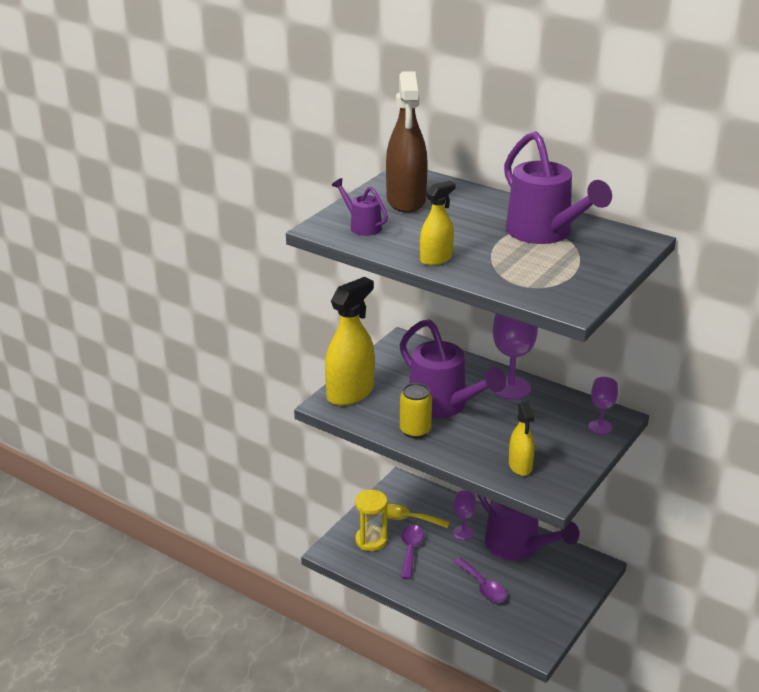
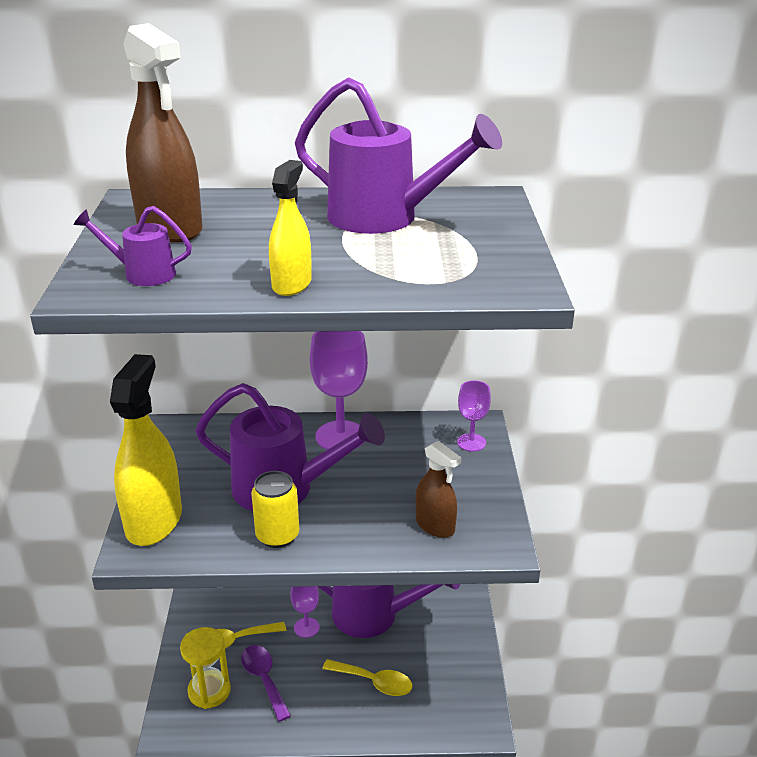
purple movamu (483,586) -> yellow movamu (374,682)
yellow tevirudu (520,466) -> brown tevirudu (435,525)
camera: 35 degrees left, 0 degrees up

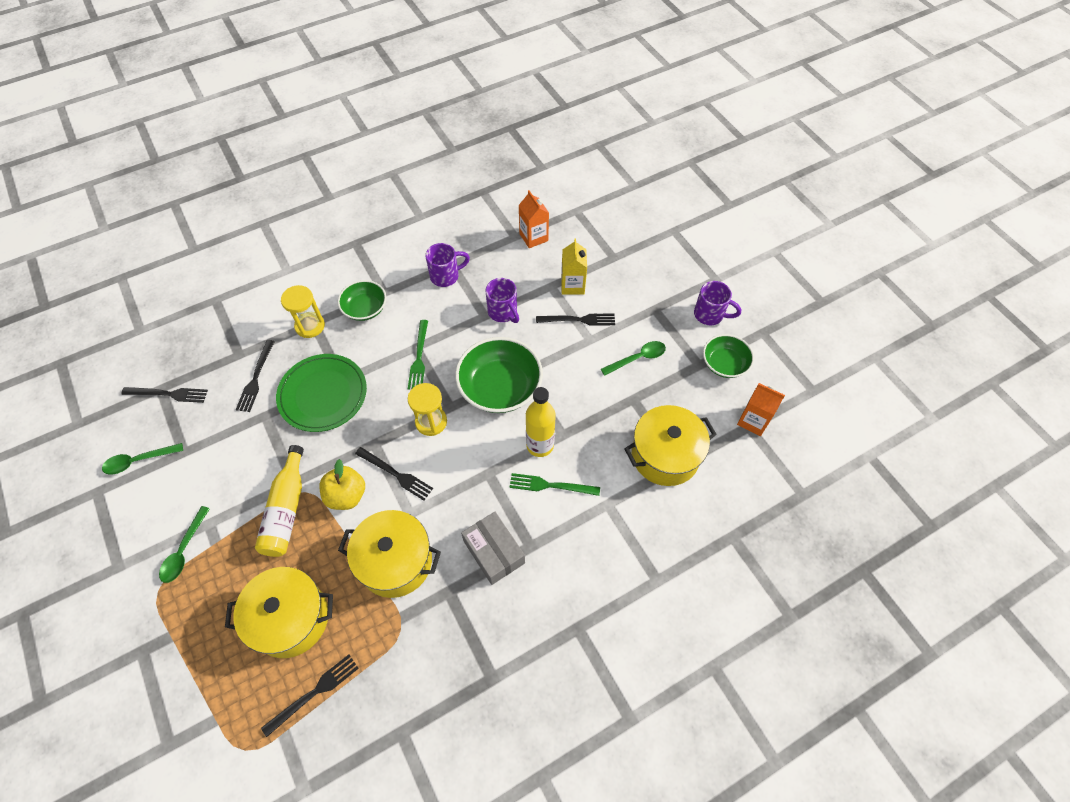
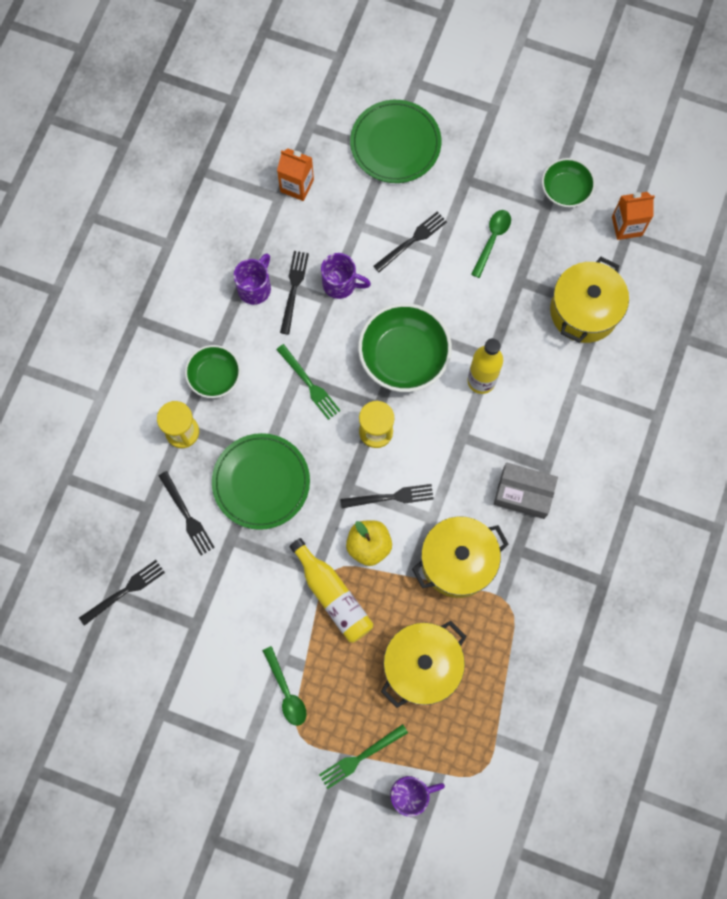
green movamu (138,461) -> none
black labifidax (314,693) -> black labifidax (294,289), shifted
green labifidax (550,485) -> green labifidax (360,757), shifted
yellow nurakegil (572,285) -> none
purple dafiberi (710,315) -> purple dafiberi (410,794), shifted
none -> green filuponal (395,144)
camera: 40 degrees left, 15 degrees up

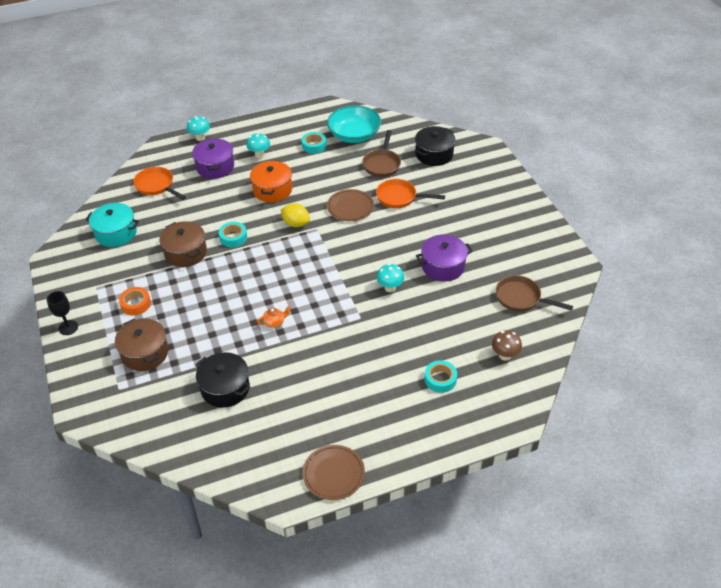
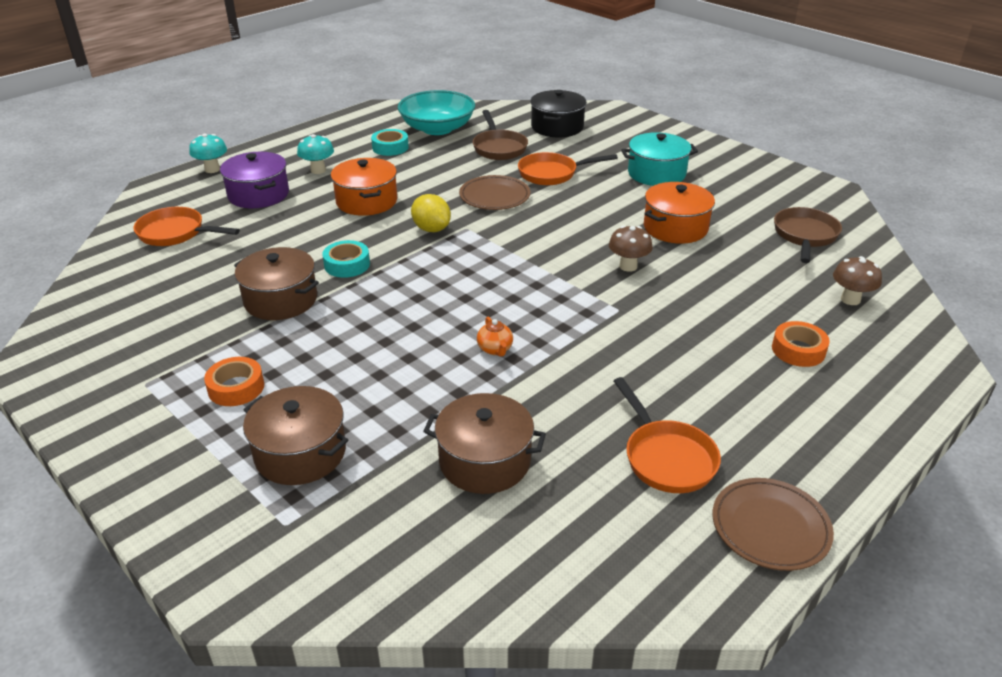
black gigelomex (68,327) -> none
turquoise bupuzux (116,233) -> turquoise bupuzux (656,174), shifted
black bupuzux (225,388) -> brown bupuzux (484,461)
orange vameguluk (274,322) -> orange vameguluk (495,349), 120 degrees clockwise
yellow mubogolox (296,224) -> yellow mubogolox (431,229), 45 degrees clockwise
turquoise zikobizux (390,288) -> brown zikobizux (628,266)
purple bupuzux (443,266) -> orange bupuzux (675,228)
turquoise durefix (440,379) -> orange durefix (798,350)
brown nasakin (521,298) -> brown nasakin (805,236), 105 degrees clockwise
none -> orange nasakin (666,457)
camera: 25 degrees left, 10 degrees down

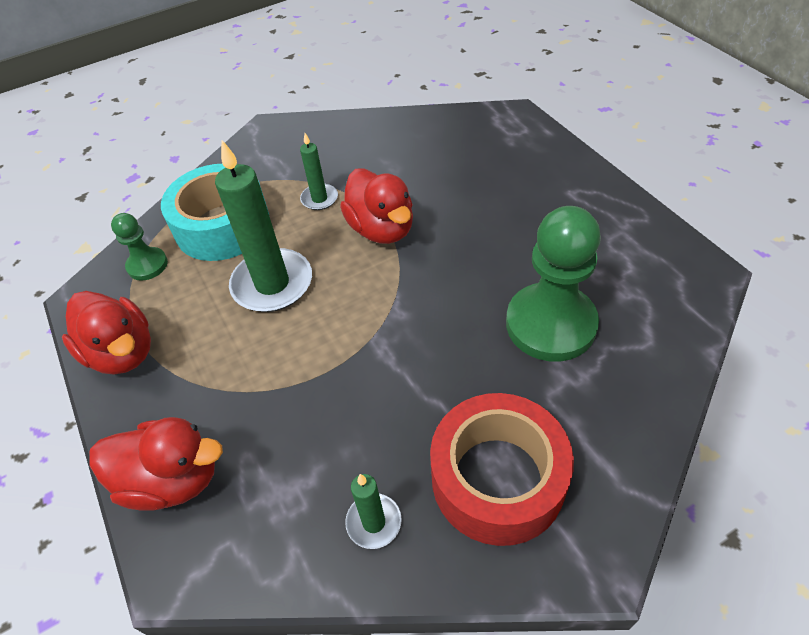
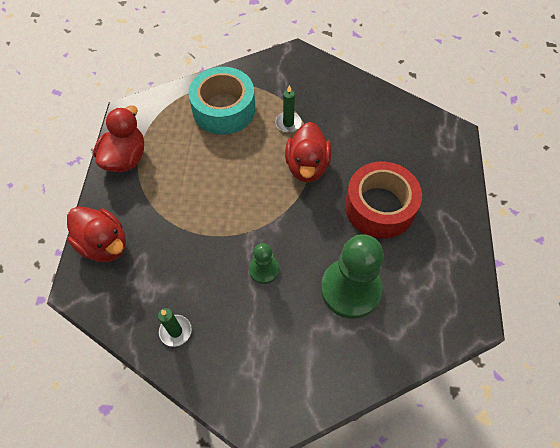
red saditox (122,352) -> red saditox (125,158), 150 degrees counterclockwise
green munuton (147,265) -> green munuton (264,269), shifted
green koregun (272,284) -> none
red durefix (497,479) -> red durefix (379,207), shifted
camera: 30 degrees right, 10 degrees up

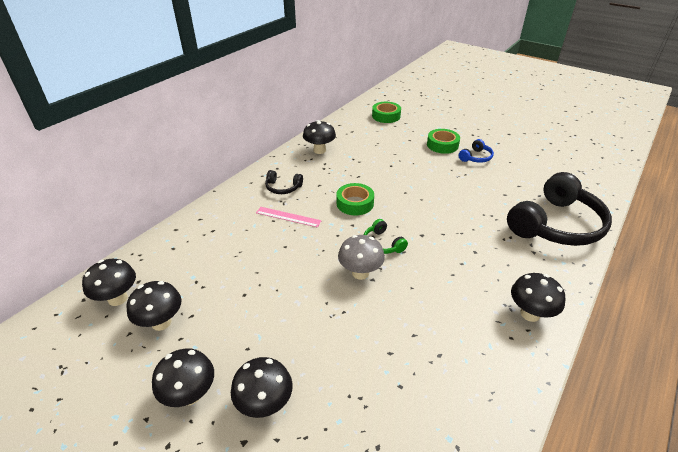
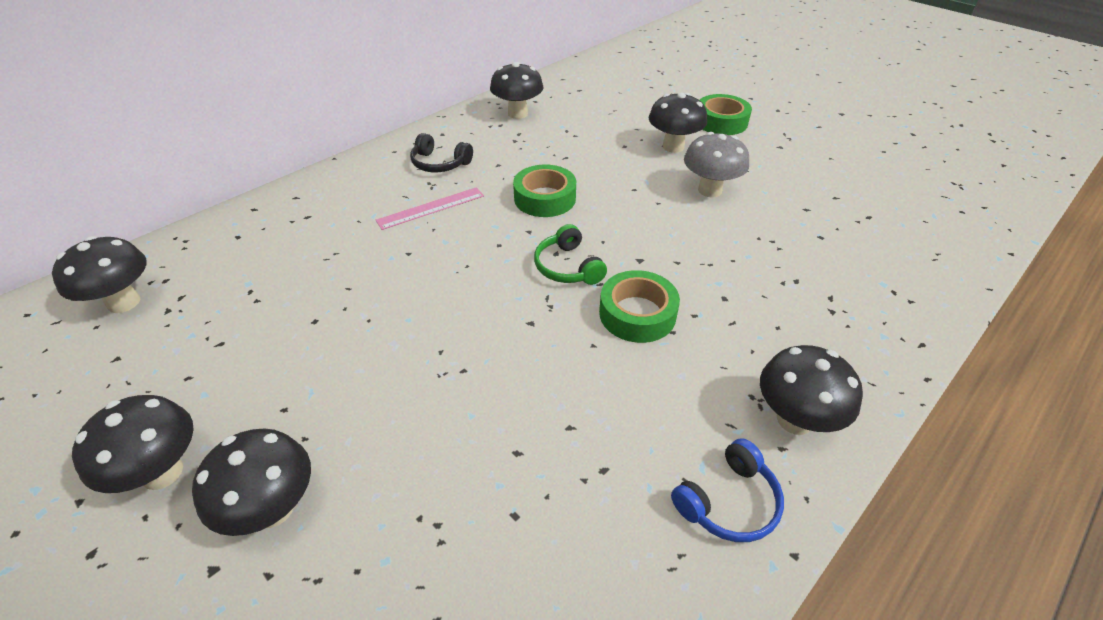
black zikobizux (161,322) -> black zikobizux (673,146), shifted
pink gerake (288,217) -> pink gerake (431,208), 60 degrees counterclockwise
grey zikobizux (360,273) -> grey zikobizux (710,190), shifted
green durefix (386,116) -> green durefix (637,314), shifted
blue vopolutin (476,157) -> blue vopolutin (728,501), shifted
black vopolutin (555,224) -> none
camera: 10 degrees right, 5 degrees up

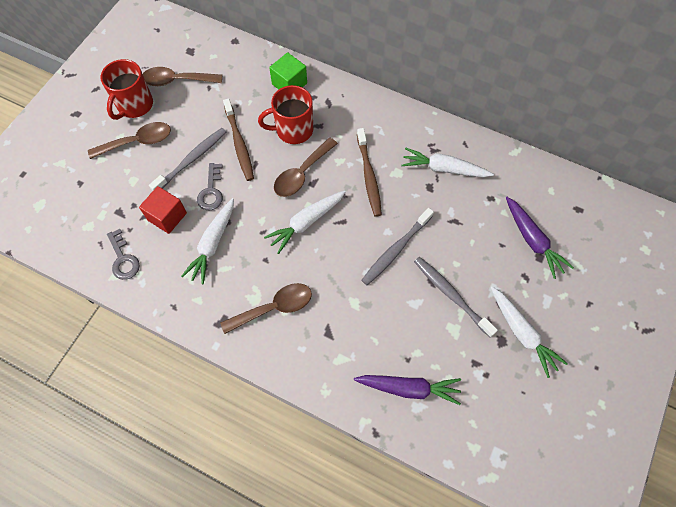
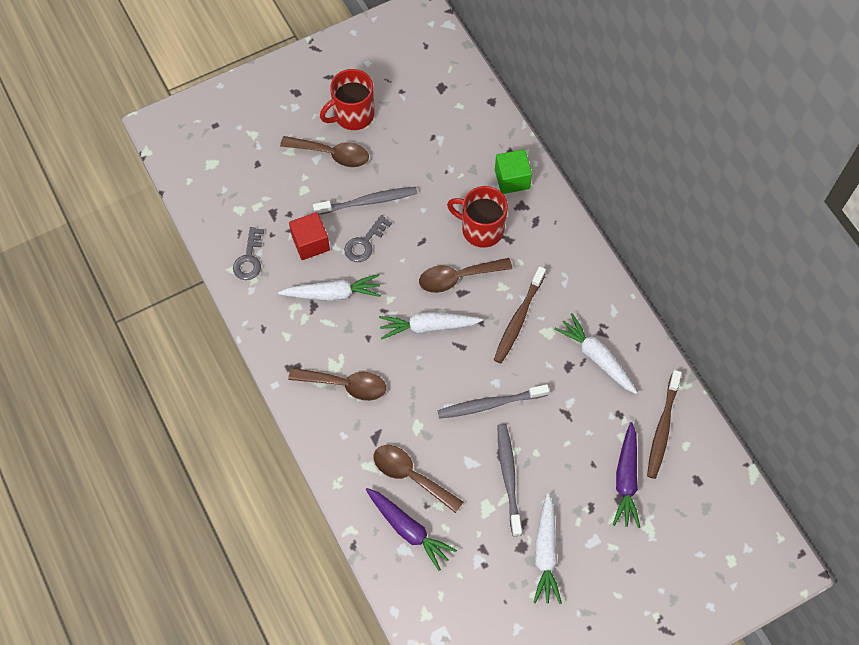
brown movamu (177,80) -> brown movamu (411,476), shifted
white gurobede (213,244) -> white gurobede (332,293), 150 degrees counterclockwise
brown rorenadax (239,144) -> brown rorenadax (662,428), shifted
camera: 35 degrees right, 0 degrees up

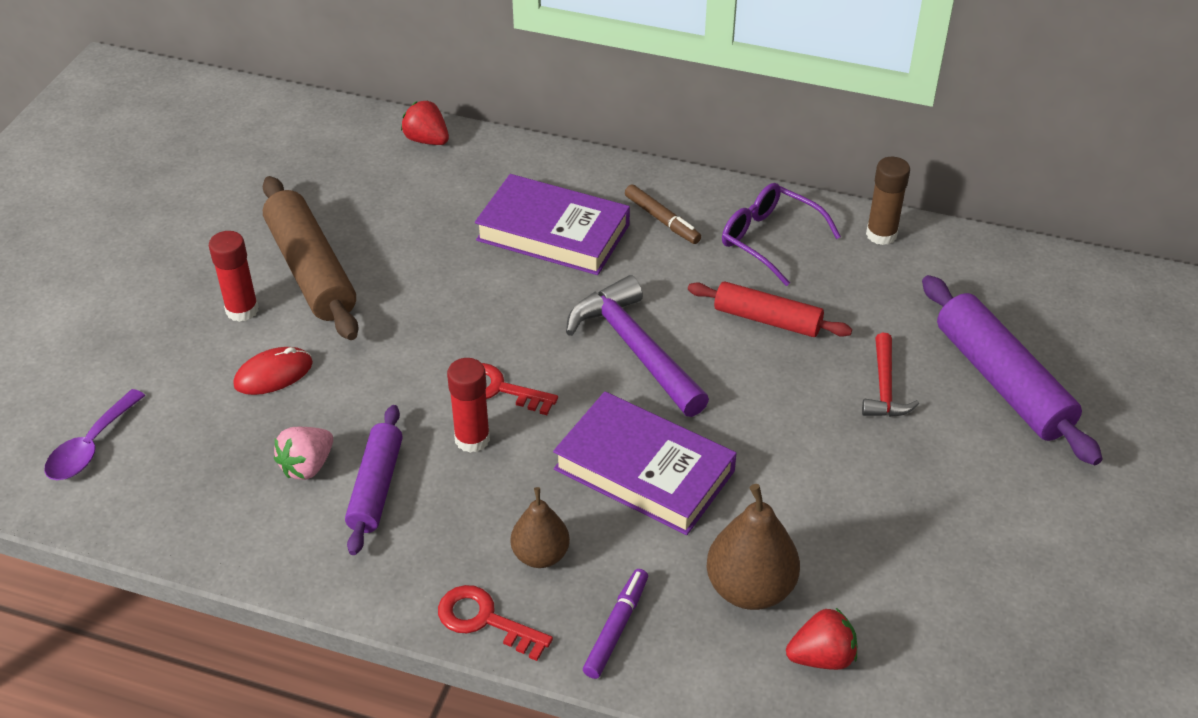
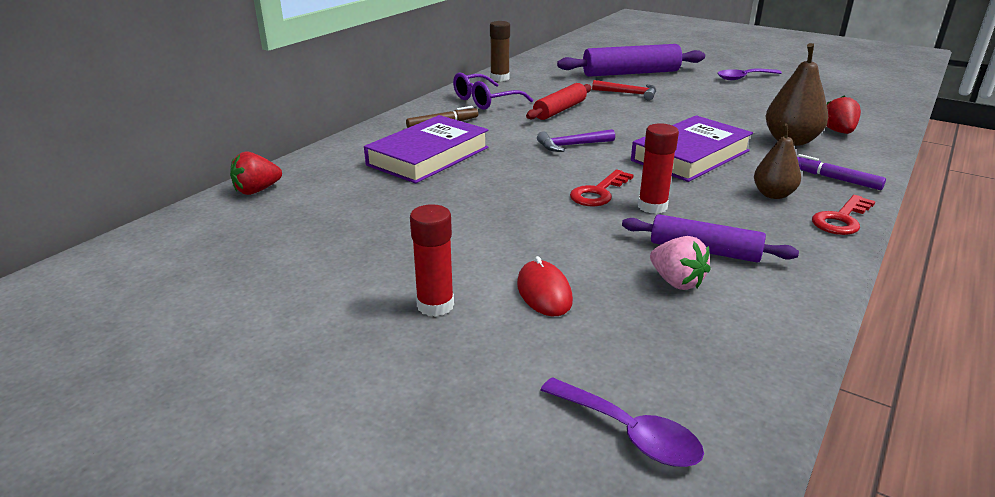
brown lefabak (311,270) -> none
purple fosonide (635,349) -> purple fosonide (572,145), x0.57
none -> purple movamu (743,78)
camera: 75 degrees left, 15 degrees down

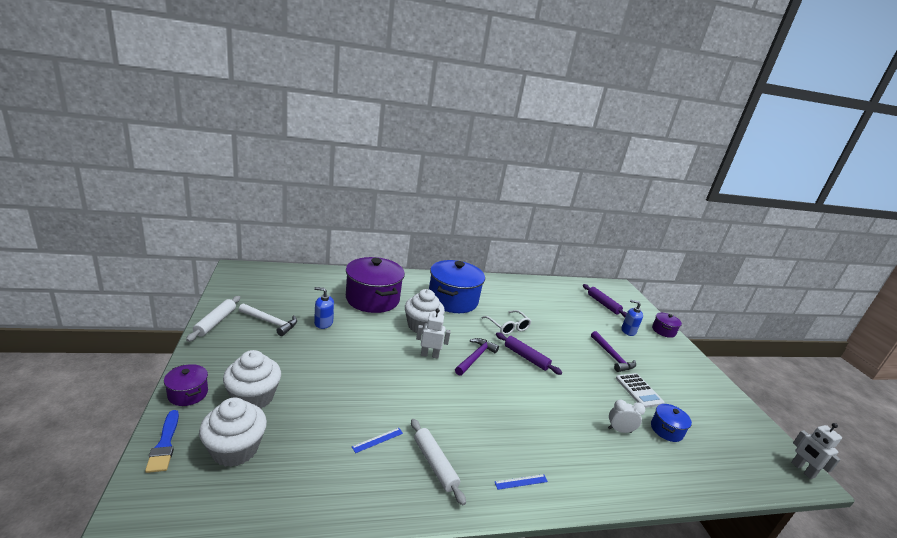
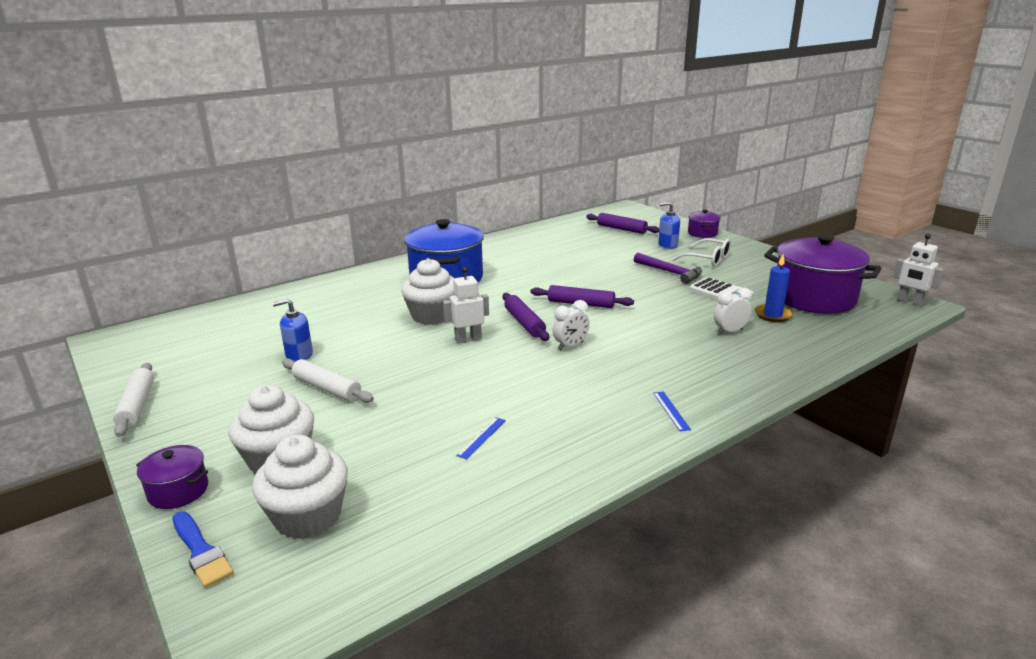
white fosonide (270,322) -> none
purple bupuzux (372,299) -> purple bupuzux (814,298), shifted
white lefabak (435,464) -> white lefabak (327,388), shifted
purple fosonide (475,357) -> purple lefabak (524,323)
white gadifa (508,327) -> white gadifa (707,259), shifted
blue gerake (521,482) -> blue gerake (671,410), 60 degrees counterclockwise
blue bupuzux (666,430) -> blue koregun (773,315)
none -> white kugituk (570,346)
camera: 20 degrees left, 0 degrees up

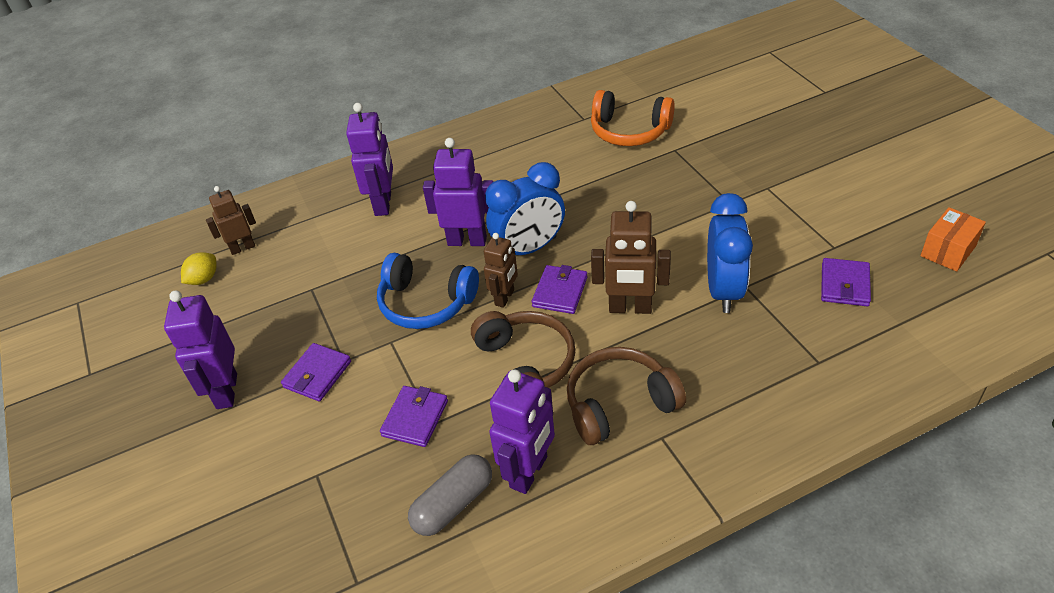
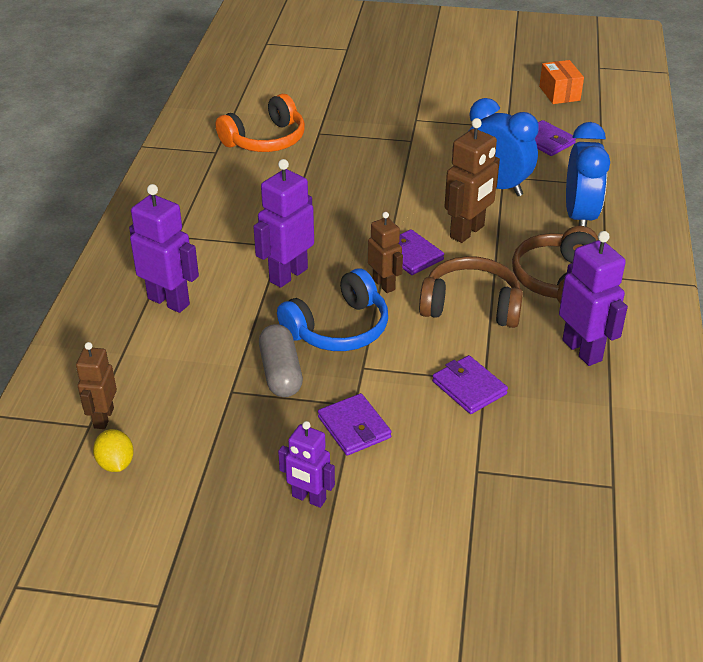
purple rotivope (226,391) -> purple rotivope (308,498), x0.65
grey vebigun (453,504) -> grey vebigun (280,373), shifted
blue kugituk (529,248) -> blue kugituk (579,217), shifted
camera: 60 degrees left, 5 degrees down

